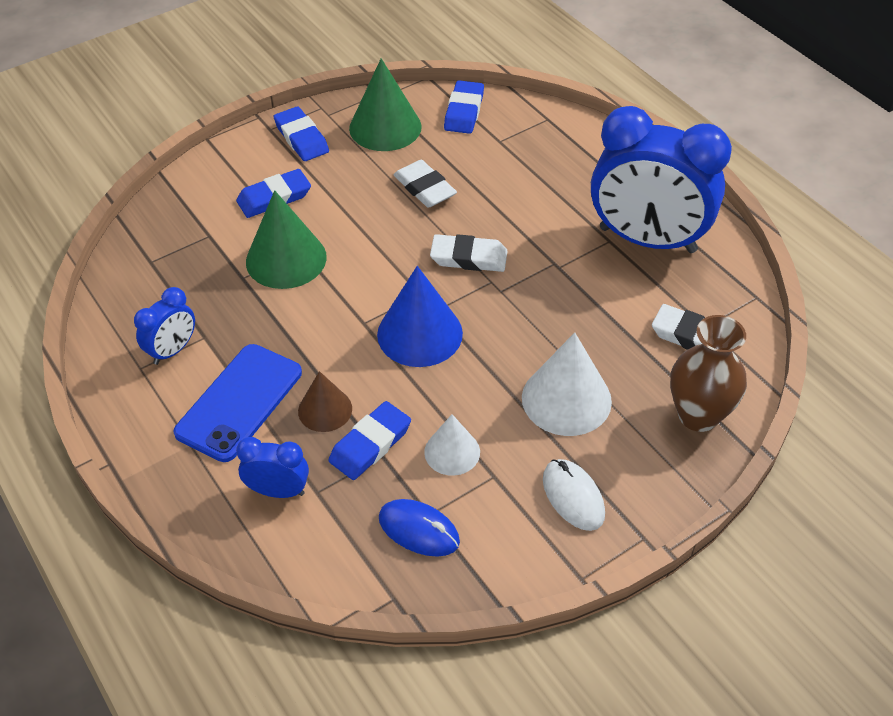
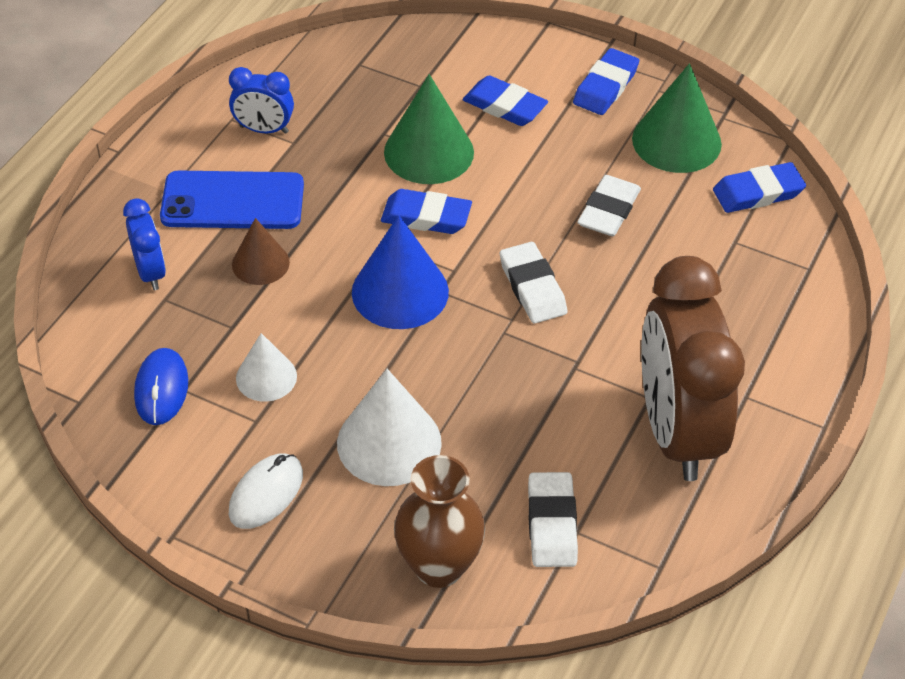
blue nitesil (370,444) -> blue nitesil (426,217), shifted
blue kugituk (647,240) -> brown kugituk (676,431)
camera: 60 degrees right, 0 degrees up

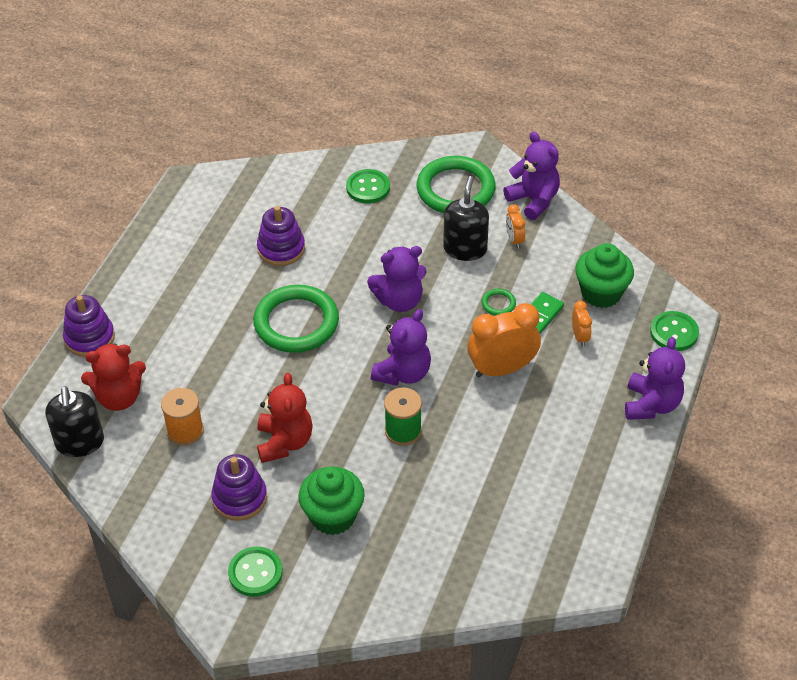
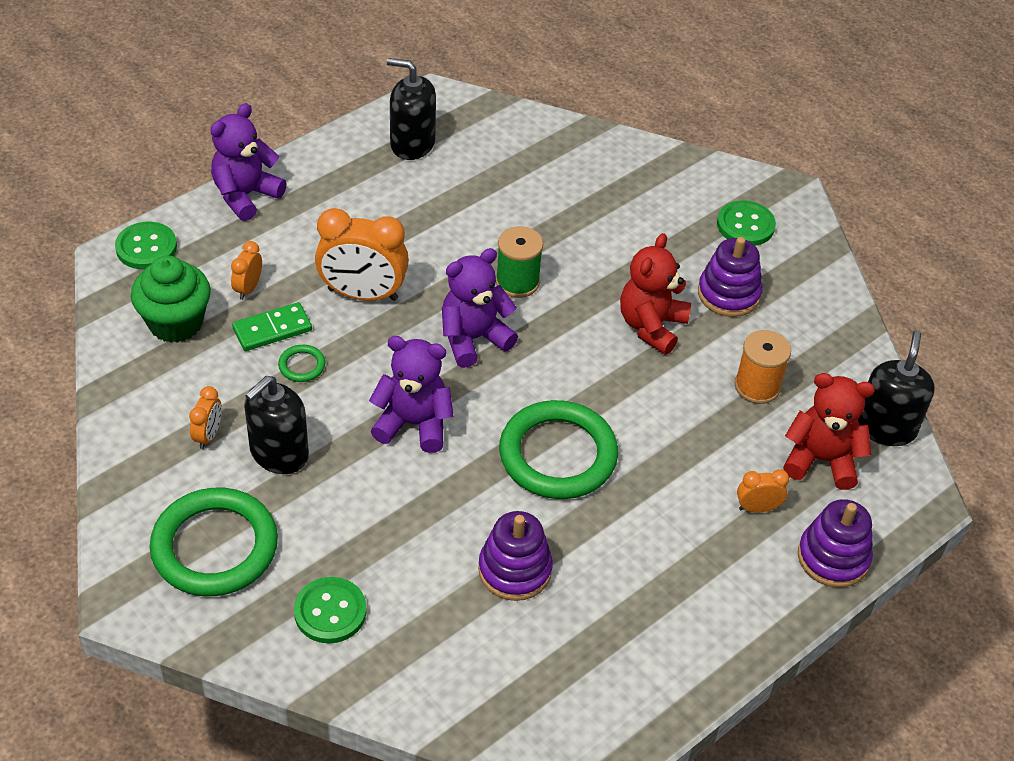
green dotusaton (333,516) -> none
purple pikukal (533,200) -> none
none -> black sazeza (412,144)
none -> orange kugituk (757,508)
camera: 155 degrees left, 0 degrees up

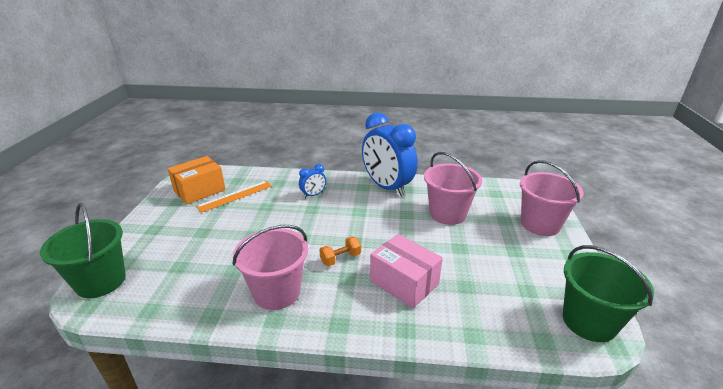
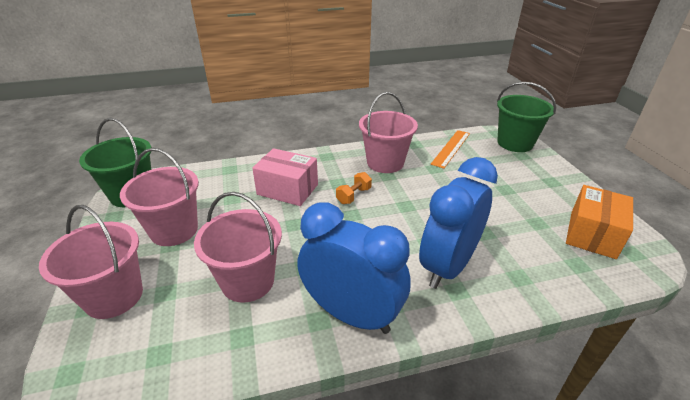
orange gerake (235,196) -> orange gerake (451,148), shifted
blue kugituk (313,195) -> blue kugituk (448,266), x2.30
none -> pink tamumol (174,230)
camera: 160 degrees right, 5 degrees up

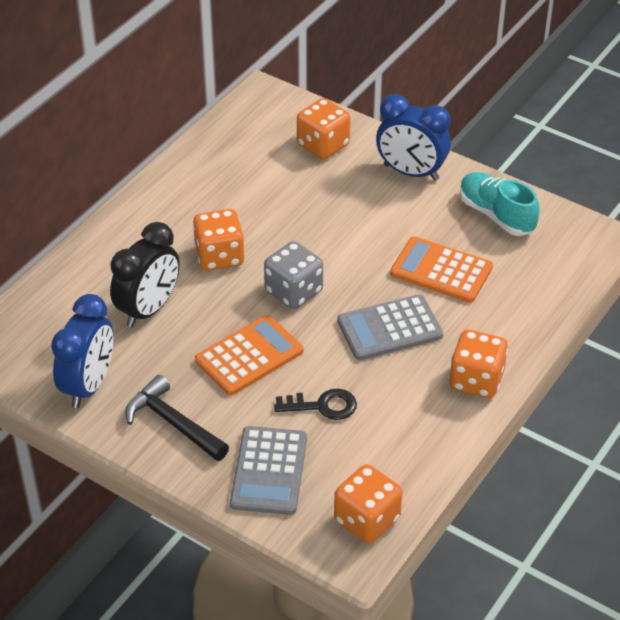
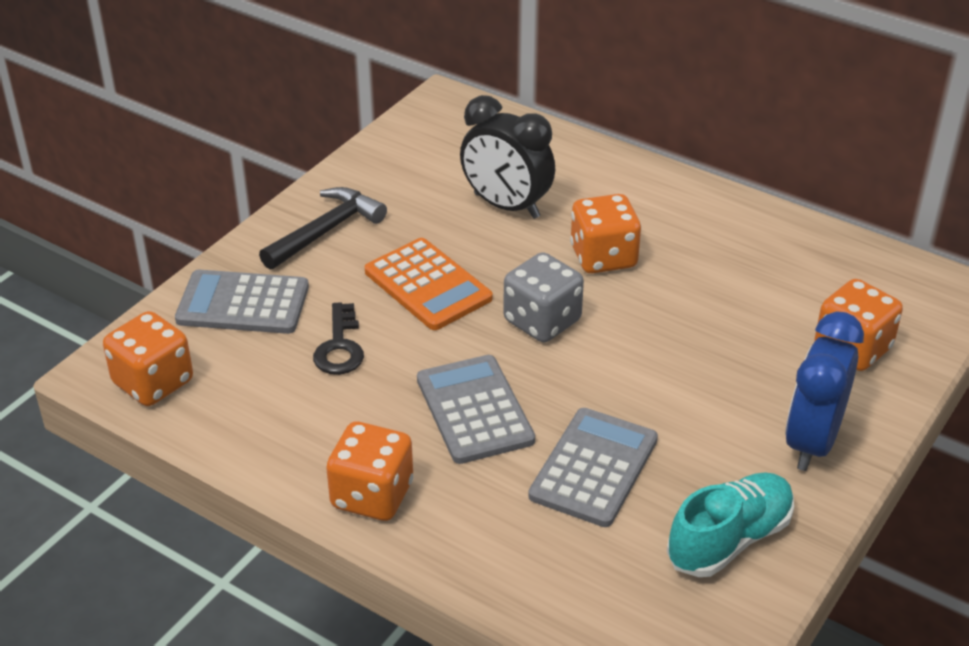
blue kugituk (88,385) -> none
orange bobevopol (441,270) -> grey bobevopol (594,468)
camera: 90 degrees right, 5 degrees down

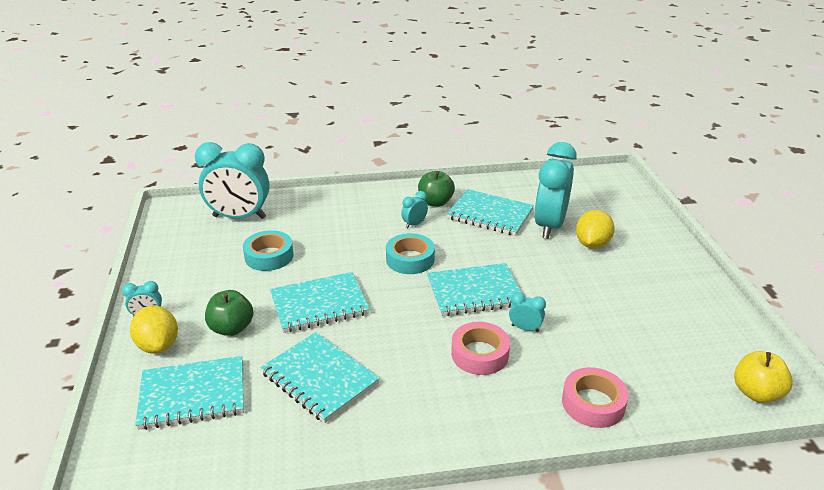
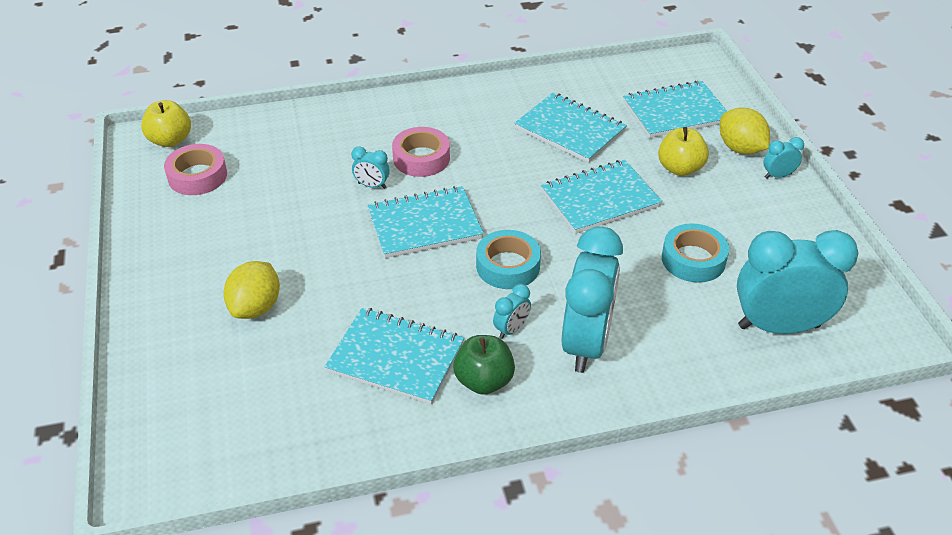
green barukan (231,328) -> yellow barukan (680,168)
turquoise kugituk (549,226) -> turquoise kugituk (586,343), shifted
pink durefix (593,403) -> pink durefix (197,176), shifted
camera: 175 degrees right, 10 degrees up

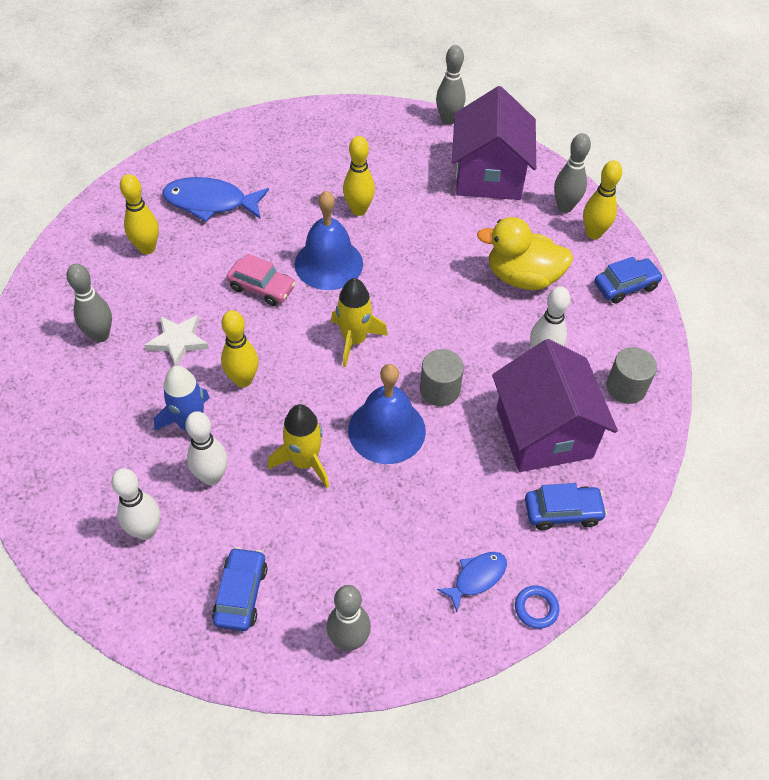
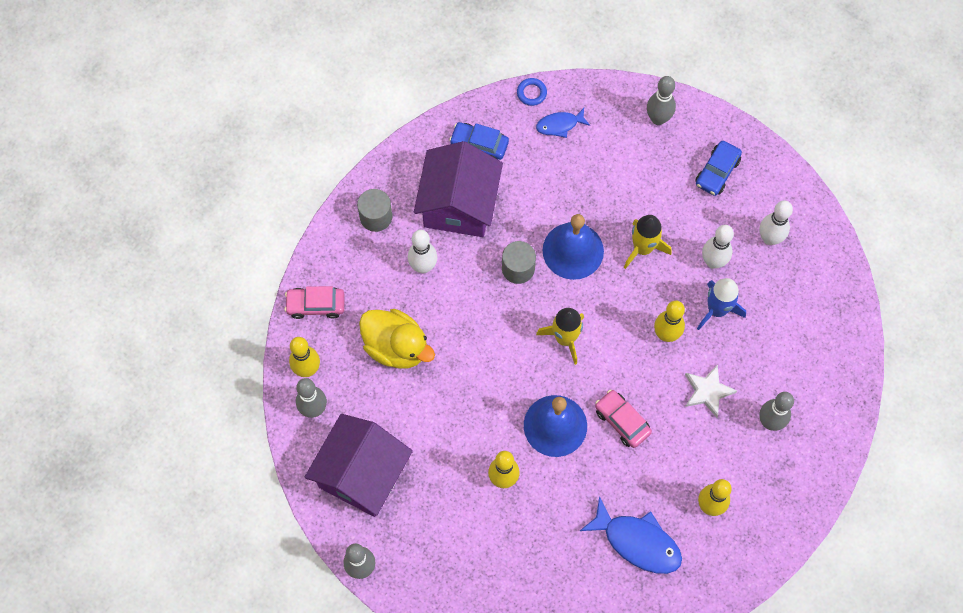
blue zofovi (625,286) -> pink zofovi (316,305)
camera: 155 degrees left, 15 degrees up

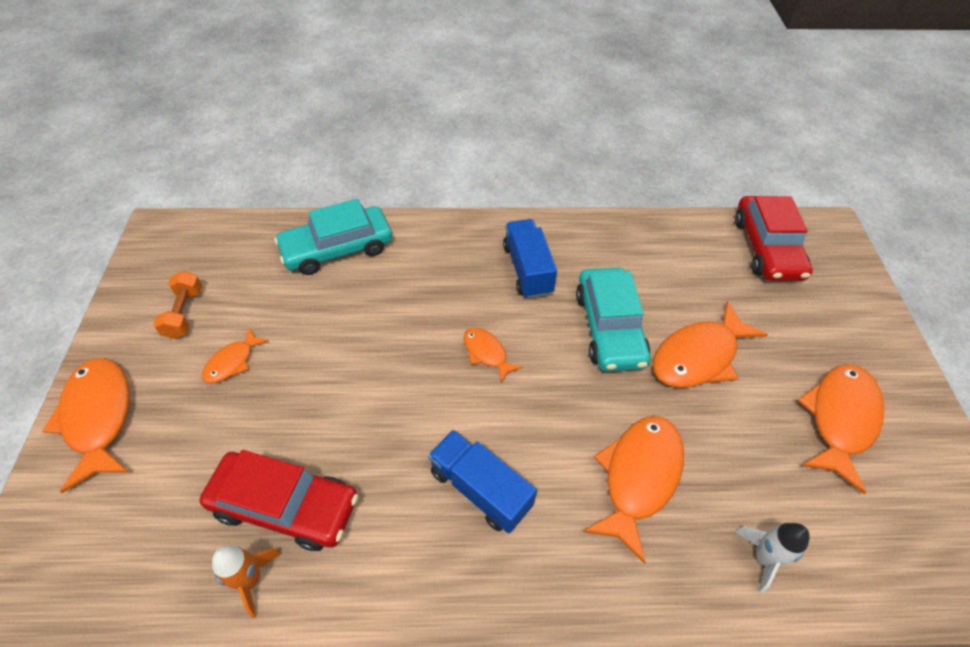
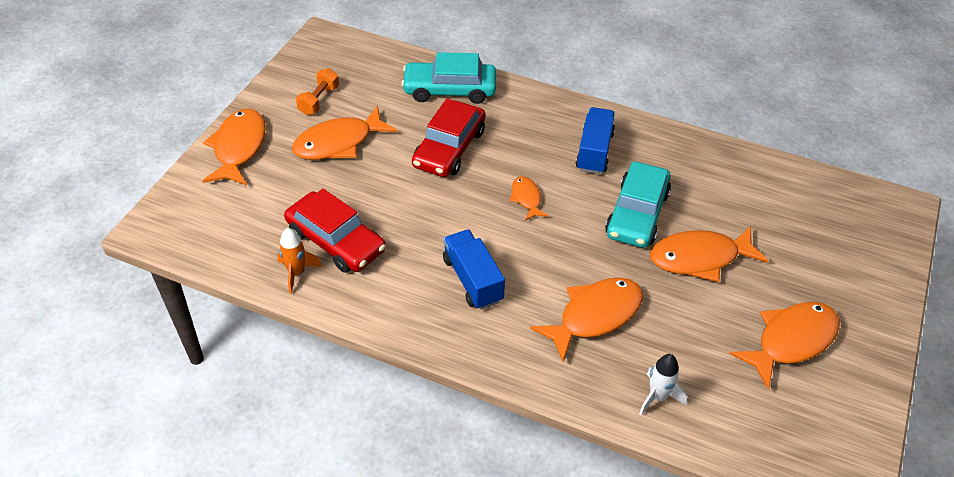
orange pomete (232,362) -> orange pomete (338,143), x1.89
red zofovi (766,248) -> red zofovi (449,148), shifted
camera: 25 degrees right, 5 degrees down

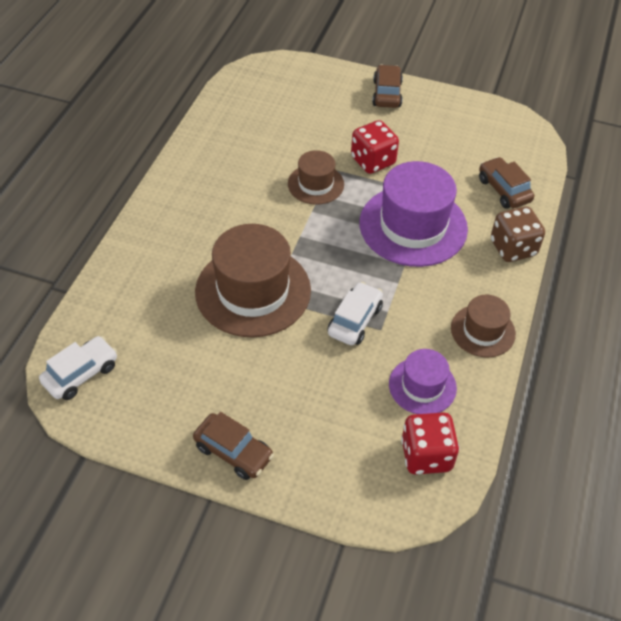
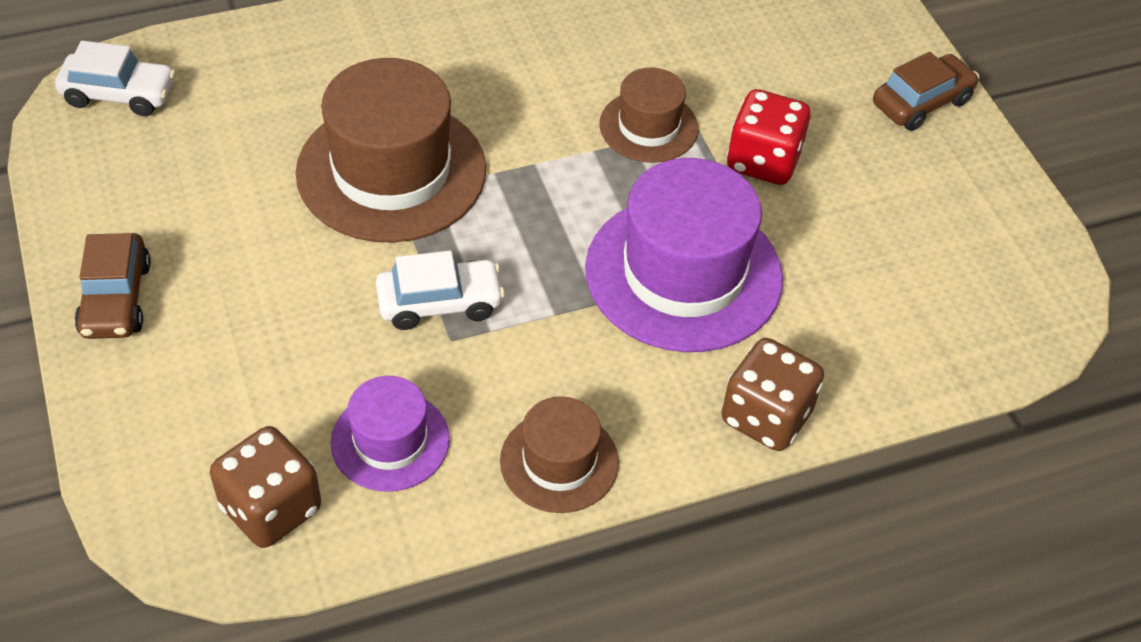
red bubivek (426,455) -> brown bubivek (271,508)
brown zofovi (503,190) -> none
camera: 50 degrees right, 0 degrees up

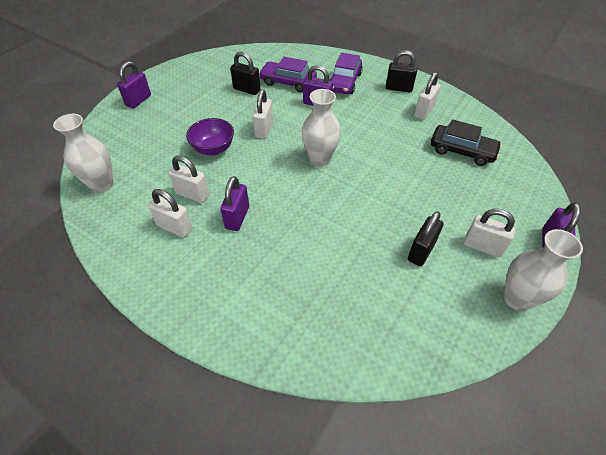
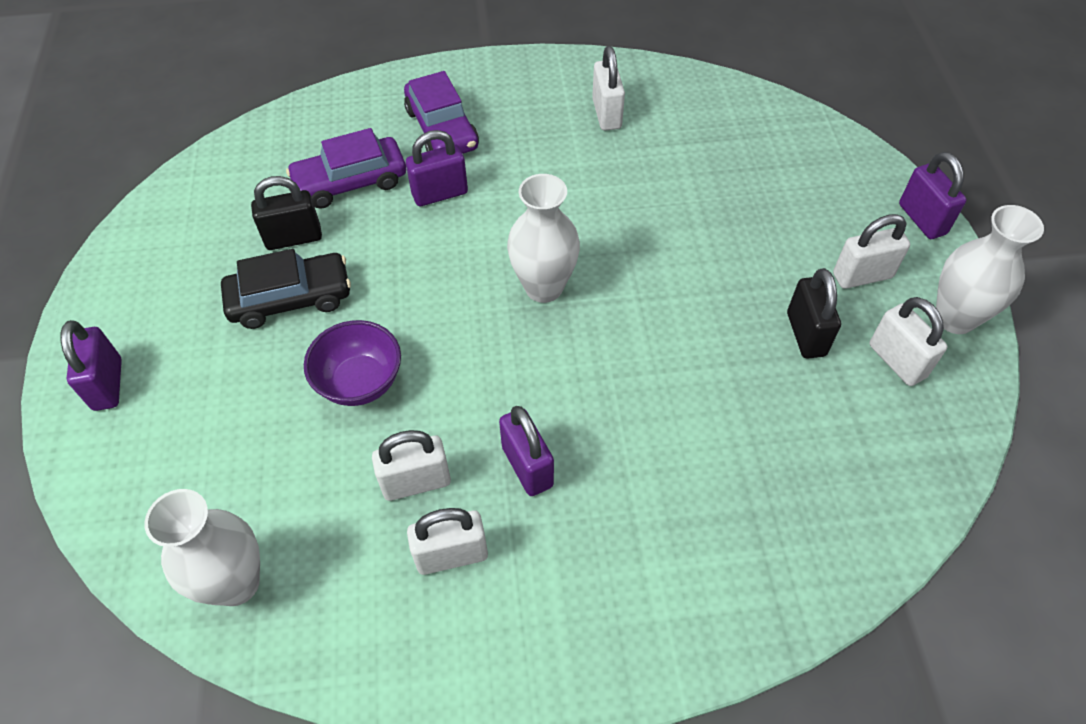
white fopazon (264,129) -> white fopazon (897,361), shifted
black fopazon (398,88) -> none
black zofovi (462,151) -> black zofovi (290,299), shifted
camera: 40 degrees left, 5 degrees up

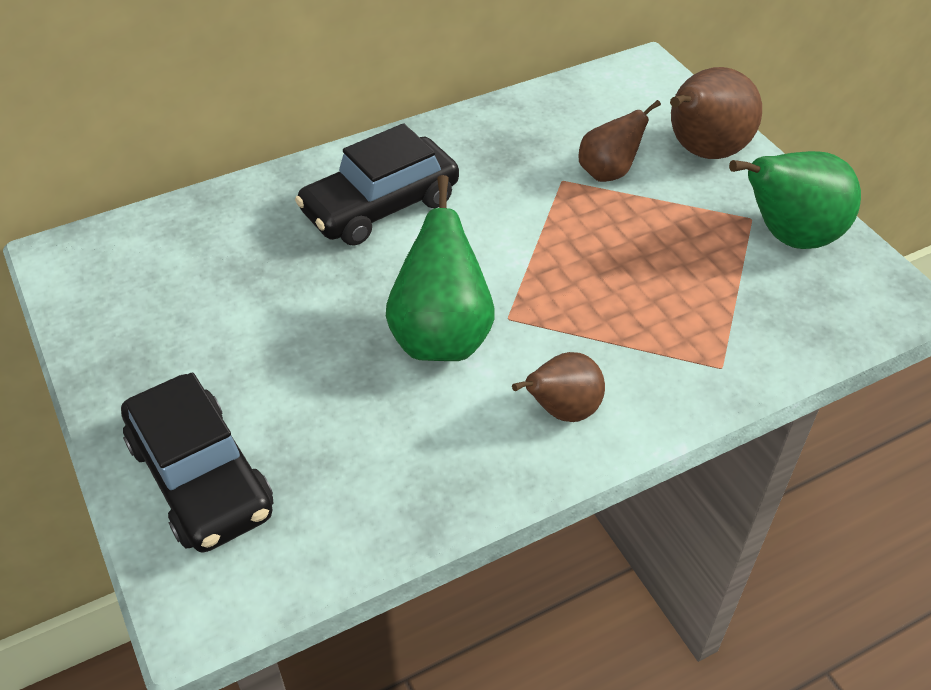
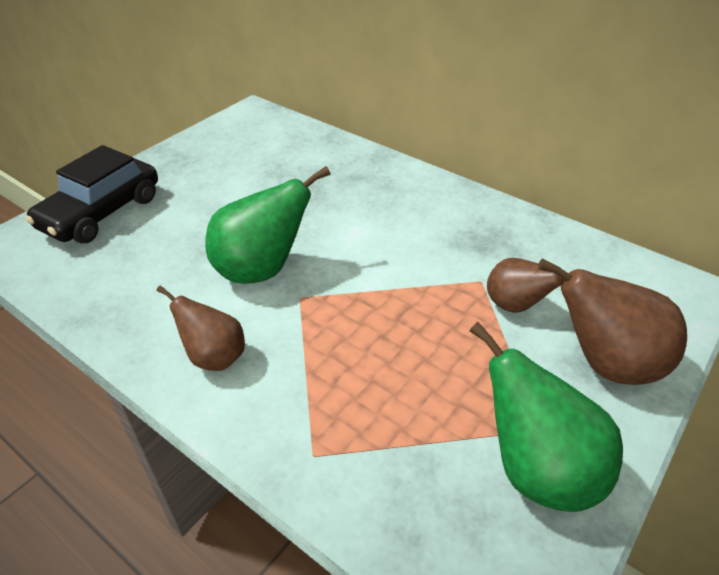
black zofovi (380,206) -> none
camera: 65 degrees right, 5 degrees down

